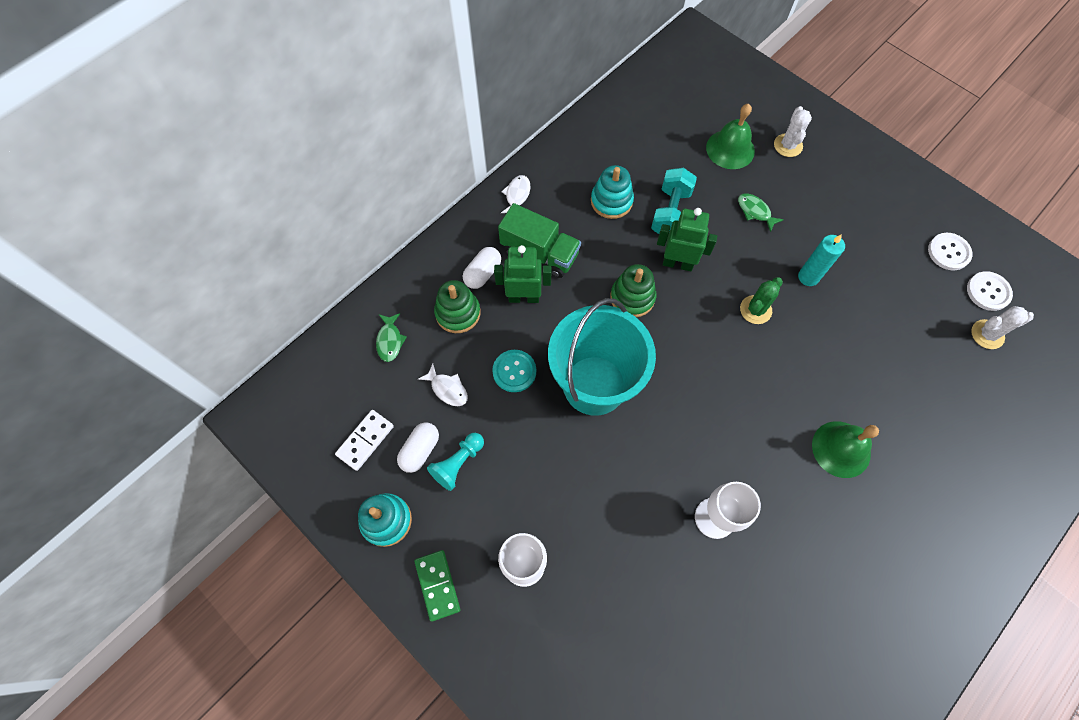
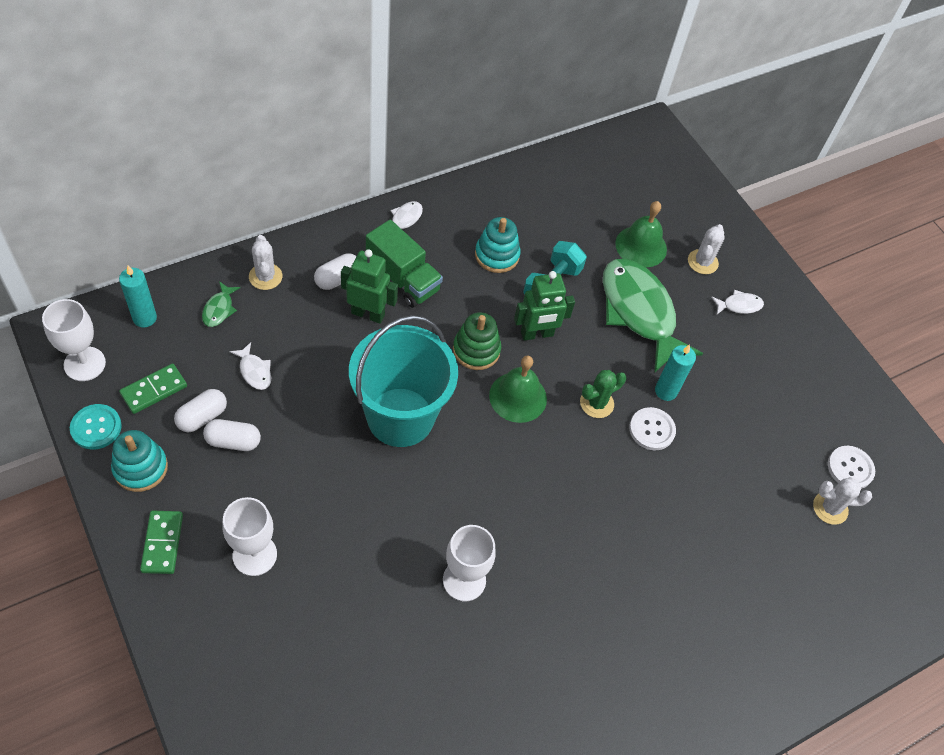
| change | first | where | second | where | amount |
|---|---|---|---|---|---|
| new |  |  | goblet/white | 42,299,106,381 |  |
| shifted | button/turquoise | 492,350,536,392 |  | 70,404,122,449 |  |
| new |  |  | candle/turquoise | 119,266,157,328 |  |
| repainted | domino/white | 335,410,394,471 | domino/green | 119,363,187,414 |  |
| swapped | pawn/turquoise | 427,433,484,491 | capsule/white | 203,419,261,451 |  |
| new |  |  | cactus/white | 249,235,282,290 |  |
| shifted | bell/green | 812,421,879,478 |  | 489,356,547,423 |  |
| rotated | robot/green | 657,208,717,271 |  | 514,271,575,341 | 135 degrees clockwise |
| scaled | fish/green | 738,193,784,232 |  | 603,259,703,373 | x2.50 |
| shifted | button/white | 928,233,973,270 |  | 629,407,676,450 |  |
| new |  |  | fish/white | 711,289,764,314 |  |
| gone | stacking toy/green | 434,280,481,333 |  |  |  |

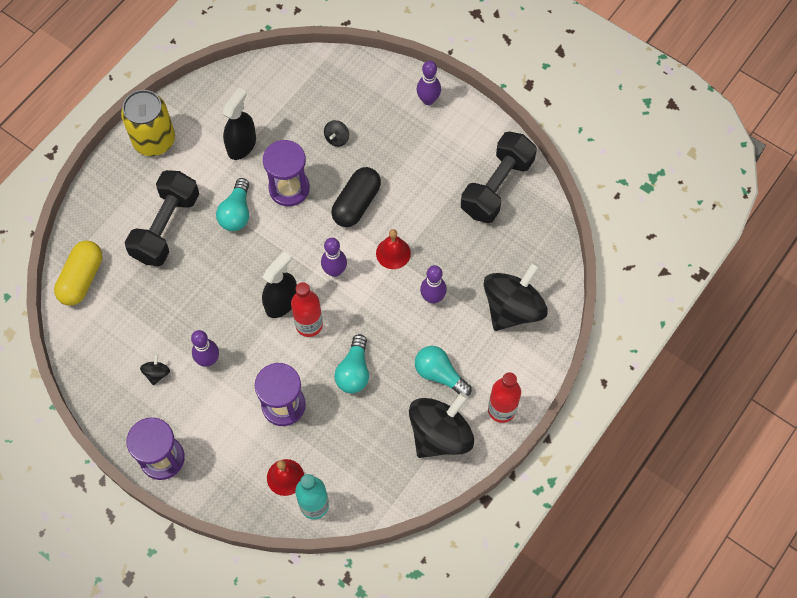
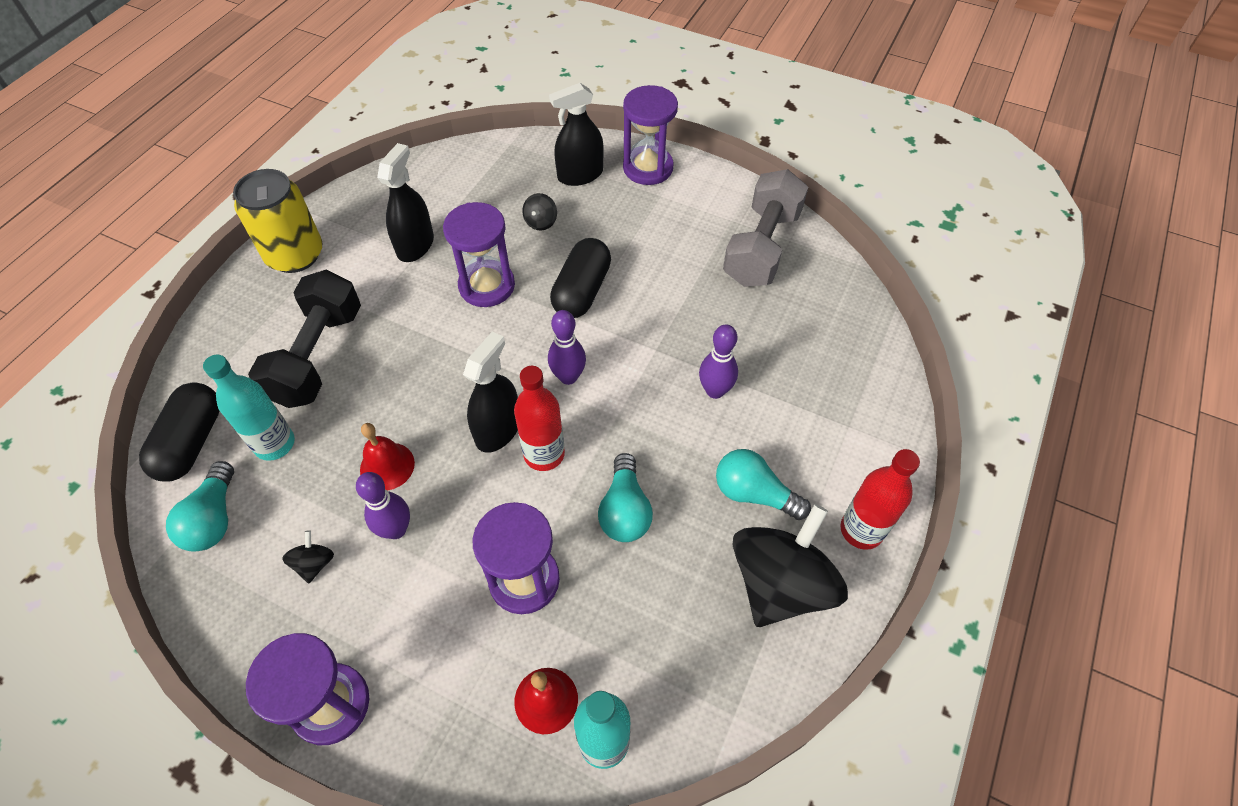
| change | first | where | second | where | amount |
|---|---|---|---|---|---|
| repainted | capsule/yellow | 54,241,102,306 | capsule/black | 139,382,219,482 |  |
| shifted | light bulb/turquoise | 216,178,249,231 |  | 166,461,234,552 |  |
| new |  |  | bottle/turquoise | 203,354,295,461 |  |
| shifted | bell/red | 376,229,411,269 |  | 360,423,415,491 |  |
| new |  |  | spray bottle/black | 549,83,604,186 |  |
| swapped | bowling pin/purple | 417,61,441,105 | hourglass/purple | 623,85,678,185 |  |
| repainted | dumbbell/black | 461,131,537,223 | dumbbell/grey | 723,169,808,287 |  |
| gone | spinning top/black | 483,262,548,331 |  |  |  |

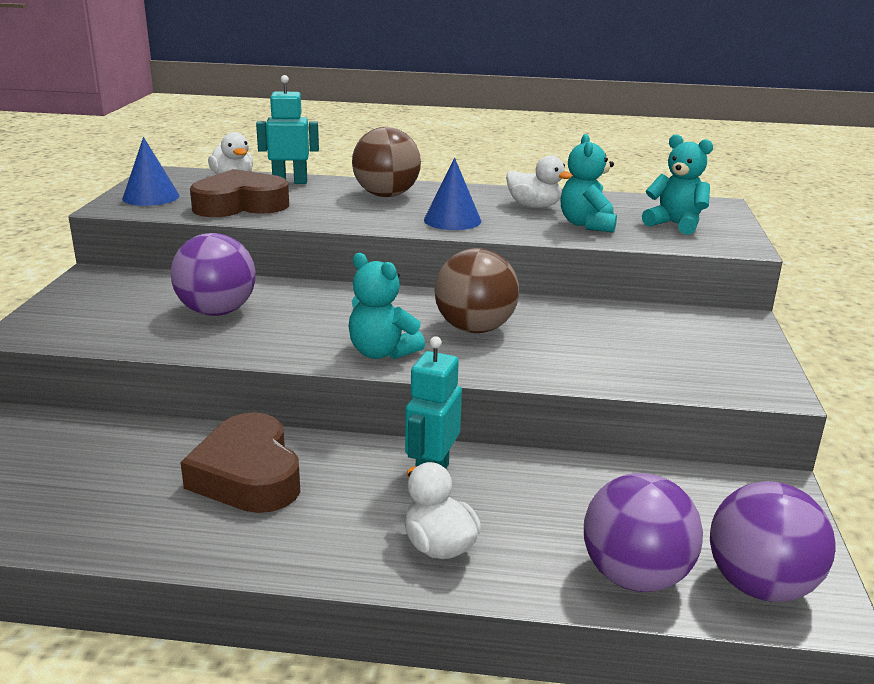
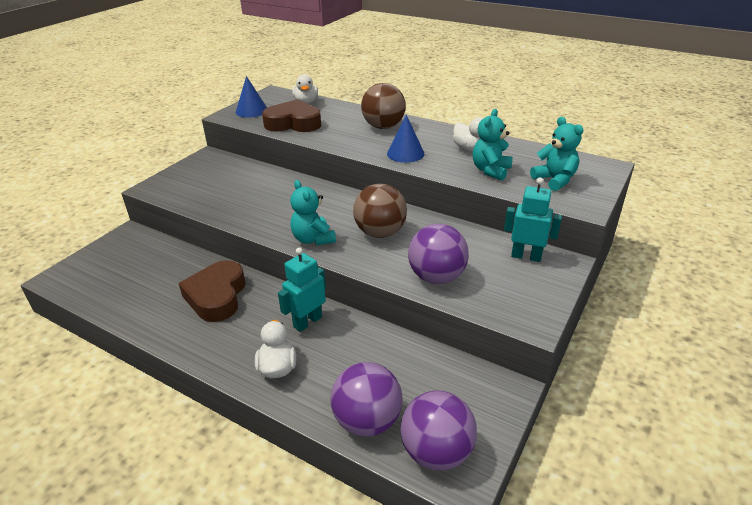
| change | first | where | second | where | amount |
|---|---|---|---|---|---|
| shifted | ball/purple | 171,233,256,316 |  | 408,224,469,284 |  |
| shifted | robot/turquoise | 256,75,319,184 |  | 504,178,562,262 |  |

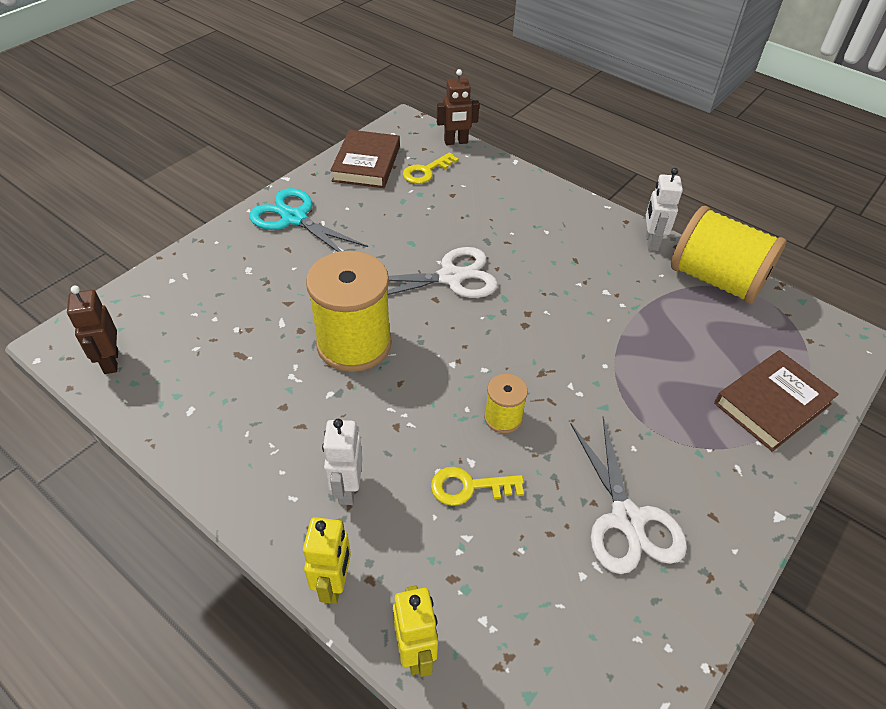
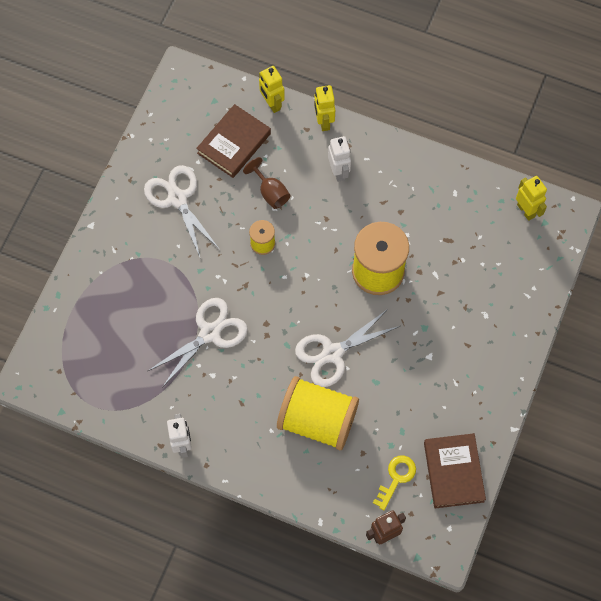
| change | first | where | second | where | amount |
|---|---|---|---|---|---|
| new |  |  | scissors/white | 148,298,248,386 |  |
| shifted | book/brown | 714,350,839,452 |  | 196,104,271,178 |  |
| swapped | key/yellow | 431,467,524,506 | goblet/brown | 243,157,290,209 |  |
| shifted | spool/yellow | 671,206,786,304 |  | 277,376,359,450 |  |
| repainted | robot/brown | 67,286,118,374 | robot/yellow | 516,176,547,221 |  |
| gone | scissors/turquoise | 249,188,368,252 |  |  |  |

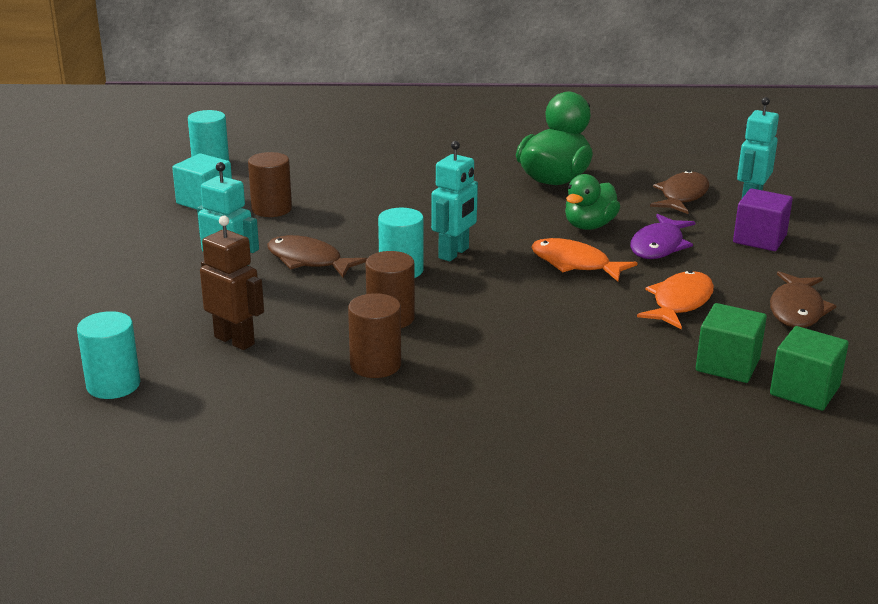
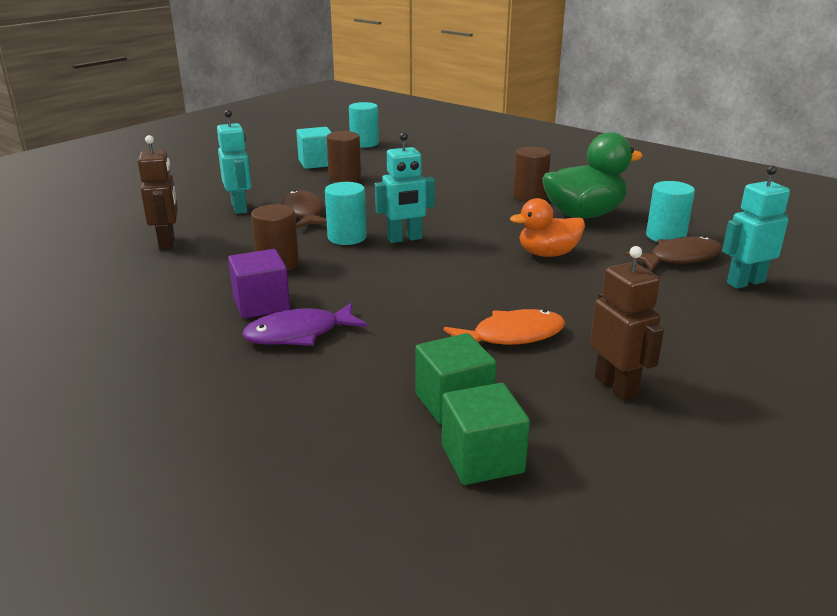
| change | first | where | second | where | amount |
|---|---|---|---|---|---|
| shifted | cube/purple | 733,188,793,251 |  | 228,249,290,319 |  |
| shifted | fish/purple | 630,214,695,259 |  | 242,302,368,346 |  |
| repainted | duck/green | 565,174,620,230 | duck/orange | 510,198,585,257 |  |
| shifted | cylinder/brown | 348,293,401,378 |  | 513,147,551,202 |  |
| swapped | fish/brown | 770,271,836,328 | robot/brown | 590,246,664,401 |  |
| shifted | cylinder/turquoise | 77,311,140,399 |  | 646,181,695,242 |  |
| gone | fish/orange | 531,238,637,281 |  |  |  |

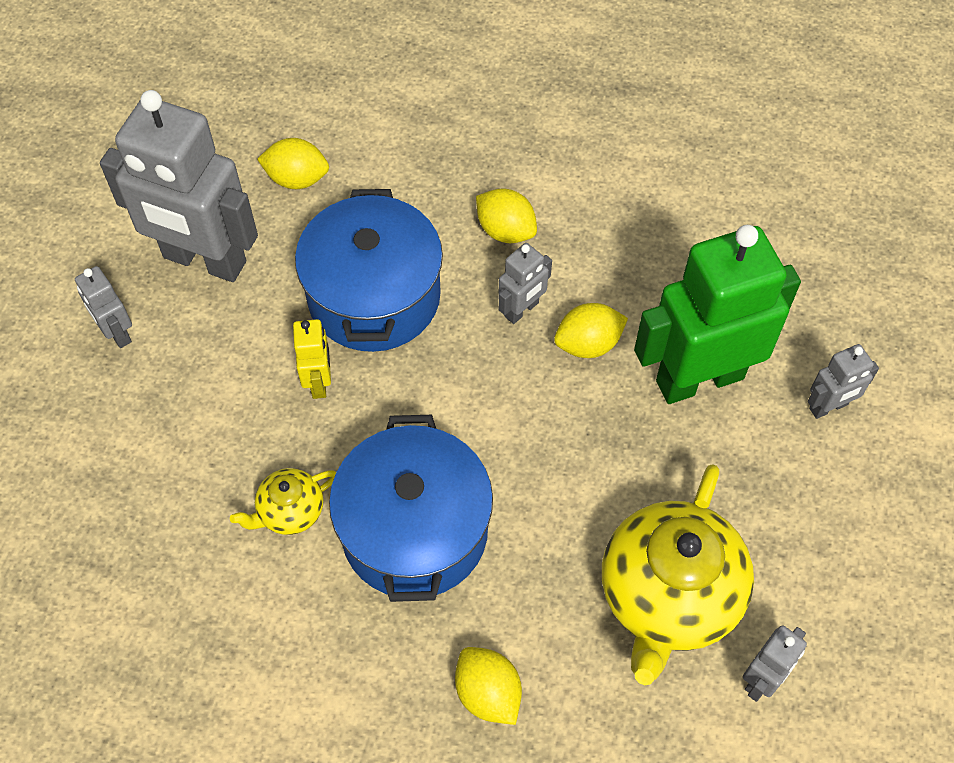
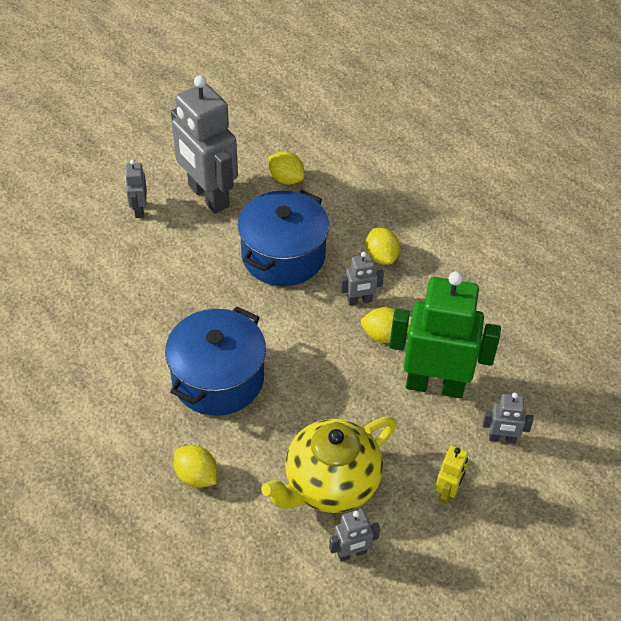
| change | first | where | second | where | amount |
|---|---|---|---|---|---|
| rotated | lemon/yellow | 455,647,522,725 |  | 174,445,217,488 | 45 degrees counterclockwise |
| shifted | robot/yellow | 293,319,331,399 |  | 435,446,468,504 |  |
| gone | teapot/yellow | 230,468,336,535 |  |  |  |

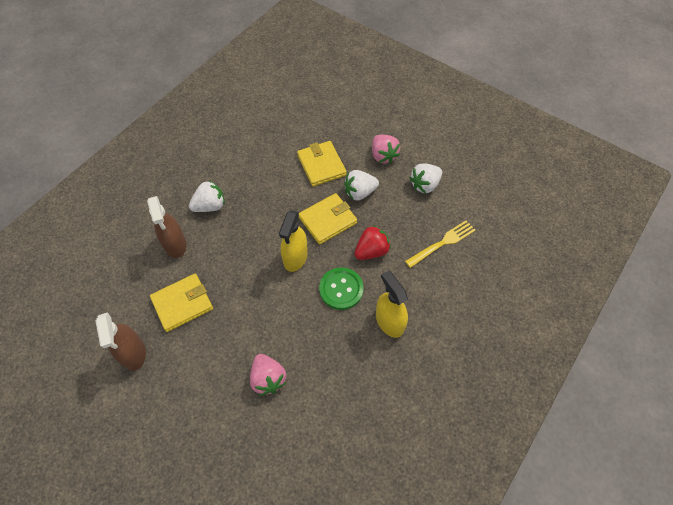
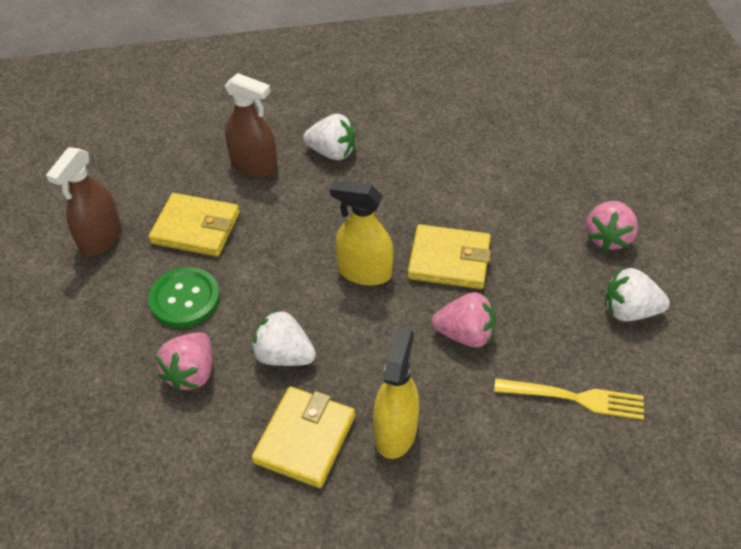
| change | first | where | second | where | amount |
|---|---|---|---|---|---|
| shifted | button/green | 319,267,364,310 |  | 148,267,220,328 |  |
| rotated | spray bottle/brown | 147,196,186,258 |  | 225,73,277,177 | 90 degrees counterclockwise |
| shifted | strawberry/white | 344,170,379,201 |  | 251,310,316,366 |  |
| shifted | wallet/yellow | 297,141,347,186 |  | 252,386,355,488 |  |
| rotated | spray bottle/yellow | 279,210,308,272 |  | 330,181,394,285 | 45 degrees clockwise |
| repainted | strawberry/red | 354,225,391,260 | strawberry/pink | 432,292,496,348 |  |

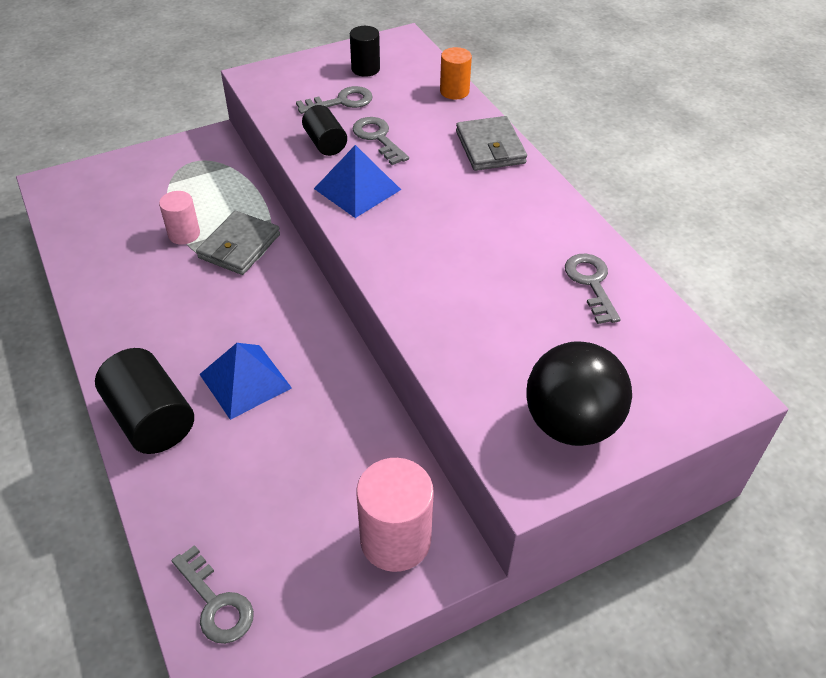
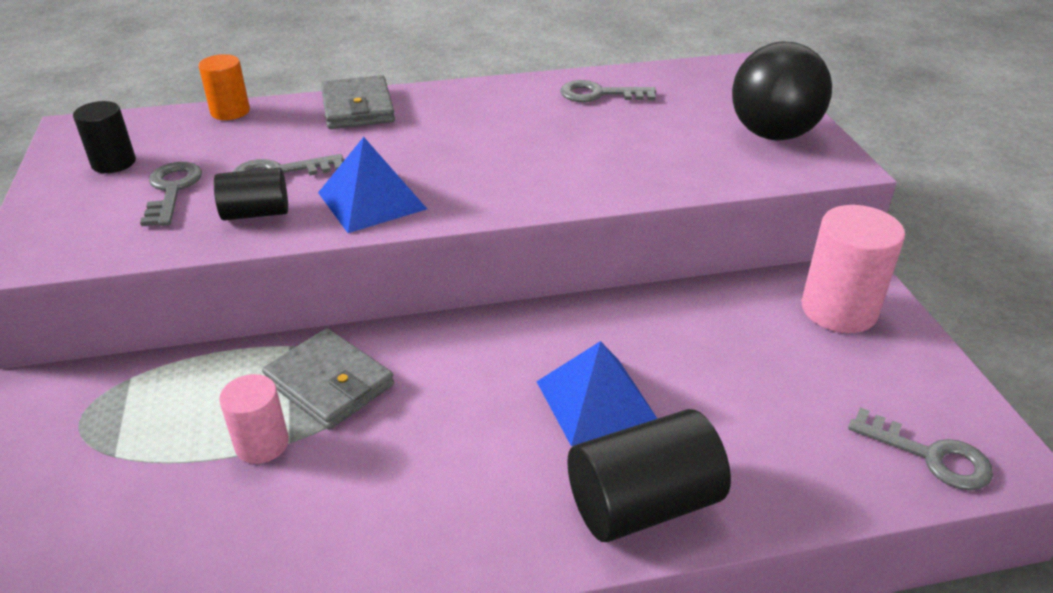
| change | first | where | second | where | amount |
|---|---|---|---|---|---|
| rotated | wallet/grey | 456,116,527,171 |  | 321,75,395,129 | 75 degrees clockwise |
| rotated | key/grey | 172,545,254,644 |  | 848,407,993,490 | 60 degrees clockwise |

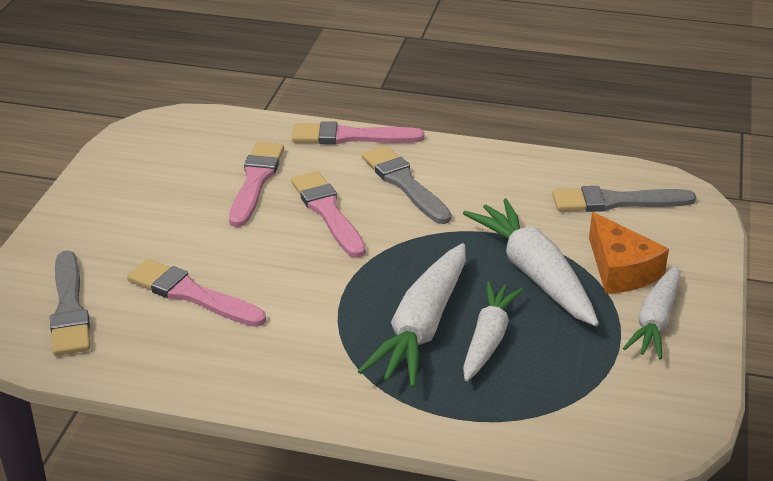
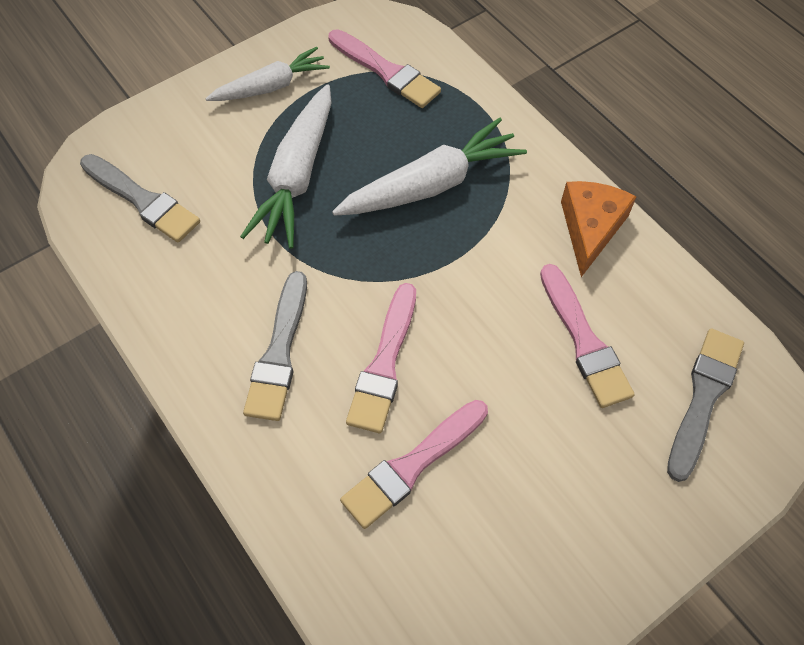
| change | first | where | second | where | amount |
|---|---|---|---|---|---|
| shifted | brush/pink | 292,121,424,145 |  | 328,29,441,108 |  |
| shifted | cheese/orange | 589,212,669,294 |  | 561,181,637,277 |  |
| gone | carrot/white | 463,281,523,381 |  |  |  |

